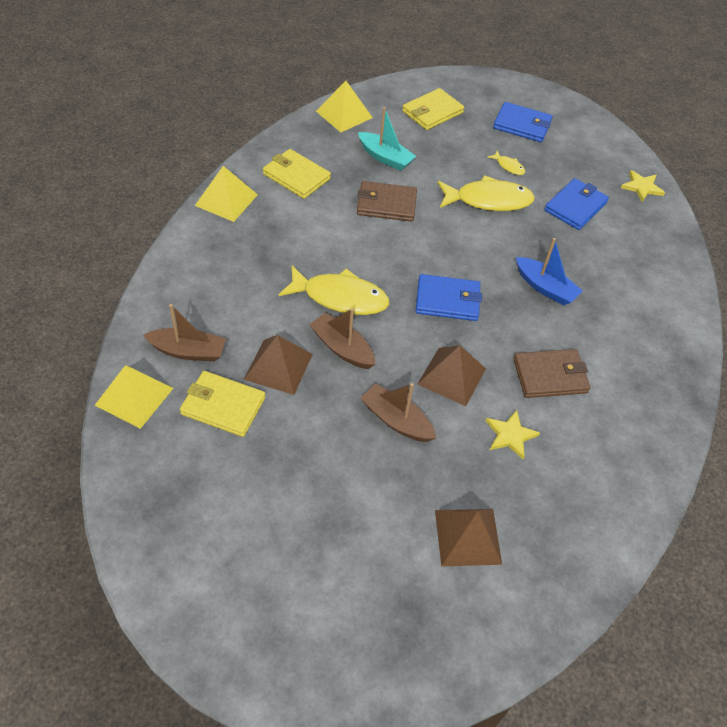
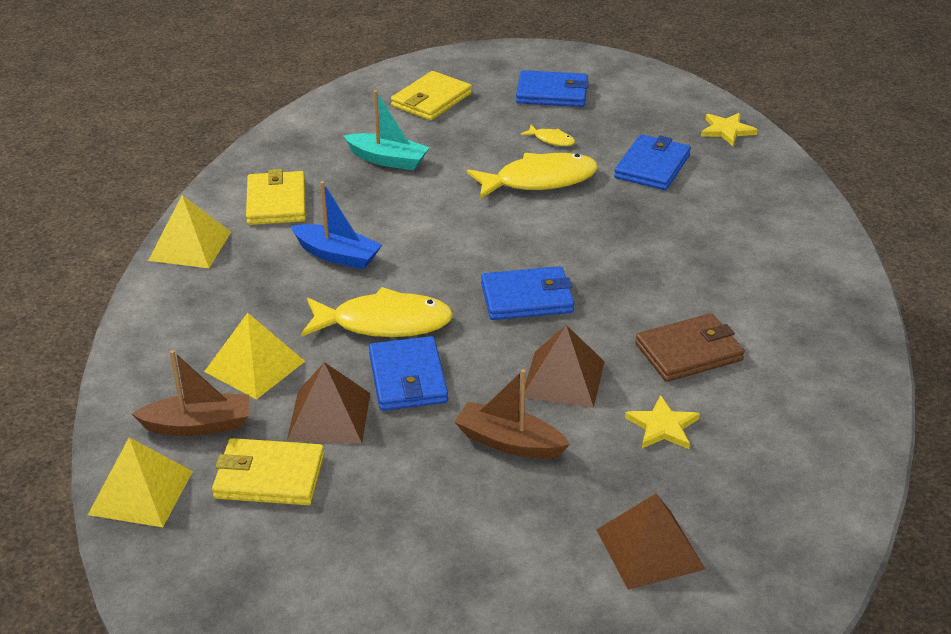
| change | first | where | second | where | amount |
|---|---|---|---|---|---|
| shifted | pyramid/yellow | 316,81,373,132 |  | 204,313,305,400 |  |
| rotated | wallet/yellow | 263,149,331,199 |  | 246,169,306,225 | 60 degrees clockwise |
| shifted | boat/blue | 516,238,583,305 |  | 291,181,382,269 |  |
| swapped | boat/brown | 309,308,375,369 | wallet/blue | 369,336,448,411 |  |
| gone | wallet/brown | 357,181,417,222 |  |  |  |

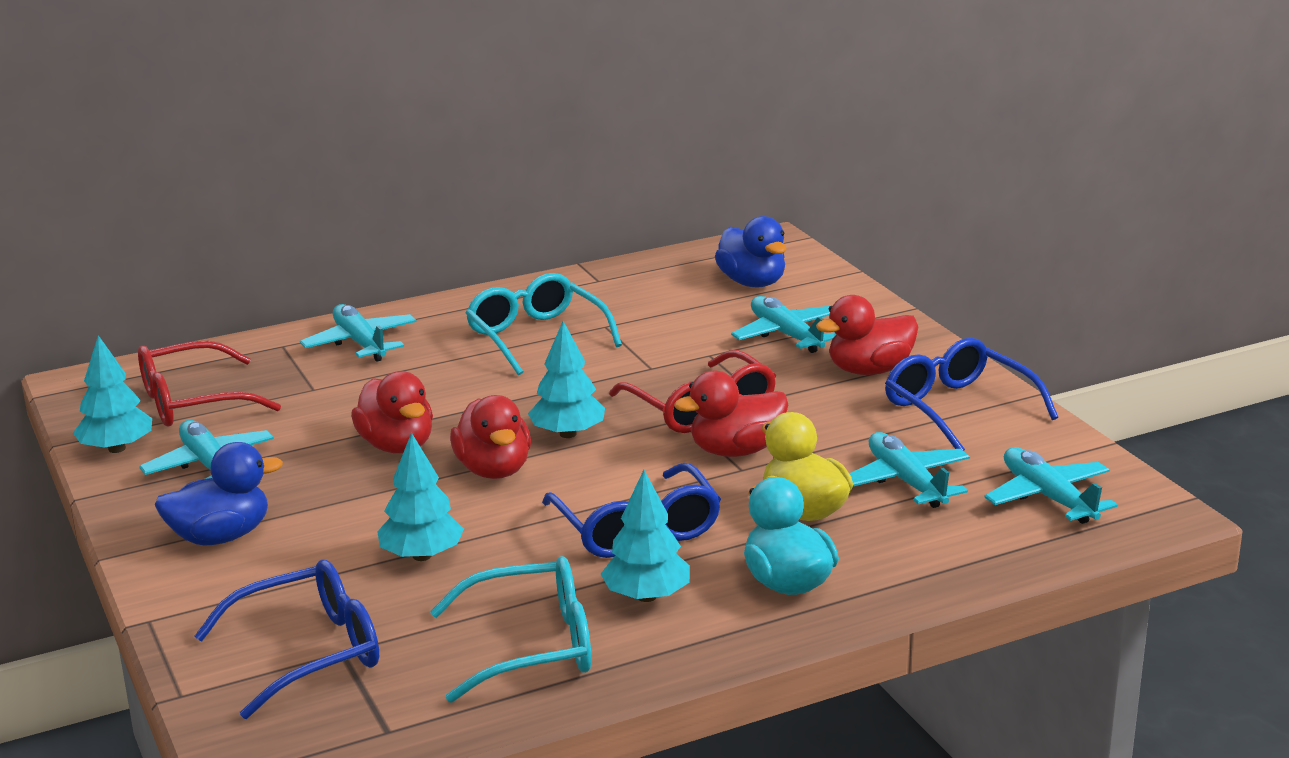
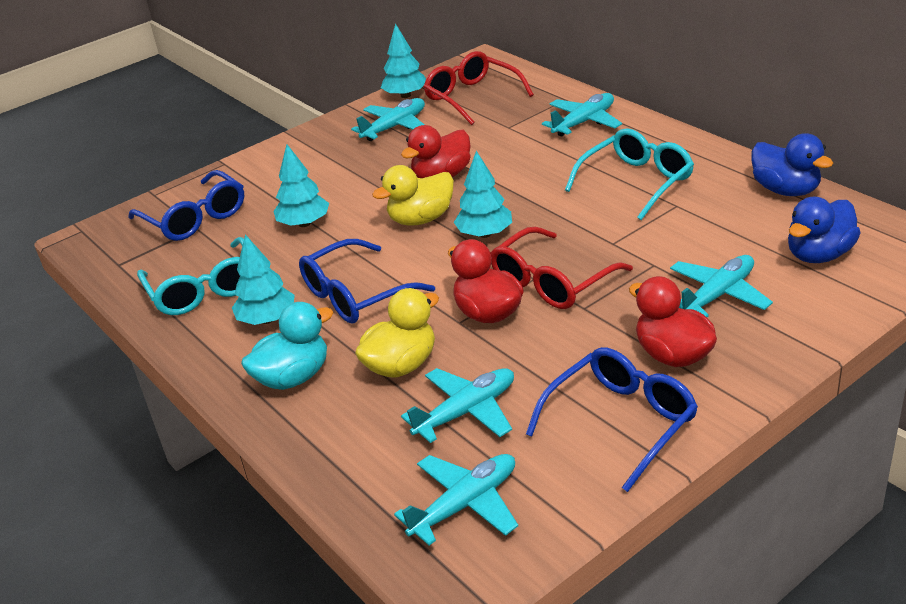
| change | first | where | second | where | amount |
|---|---|---|---|---|---|
| repainted | duck/red | 450,395,531,479 | duck/yellow | 372,165,454,225 |  |
| shifted | duck/blue | 155,442,283,546 |  | 751,133,833,196 |  |

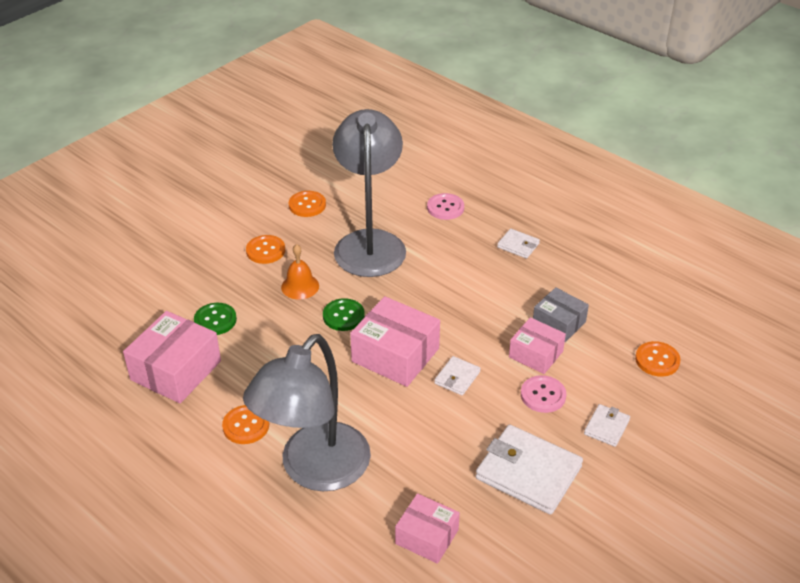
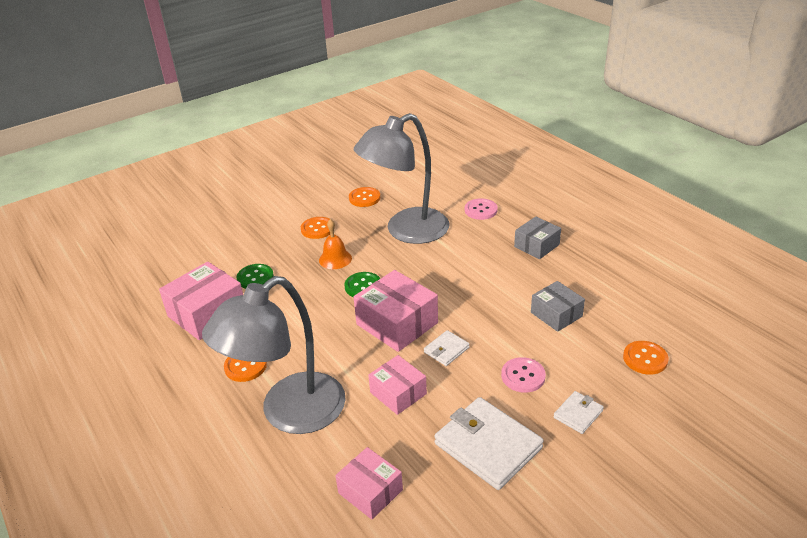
| change | first | where | second | where | amount |
|---|---|---|---|---|---|
| rotated | lamp/grey | 332,109,406,277 |  | 354,113,449,244 | 135 degrees counterclockwise |
| shifted | box/pink | 509,317,566,374 |  | 368,355,427,415 |  |
| swapped | wallet/white | 497,228,540,259 | box/grey | 514,216,561,259 |  |

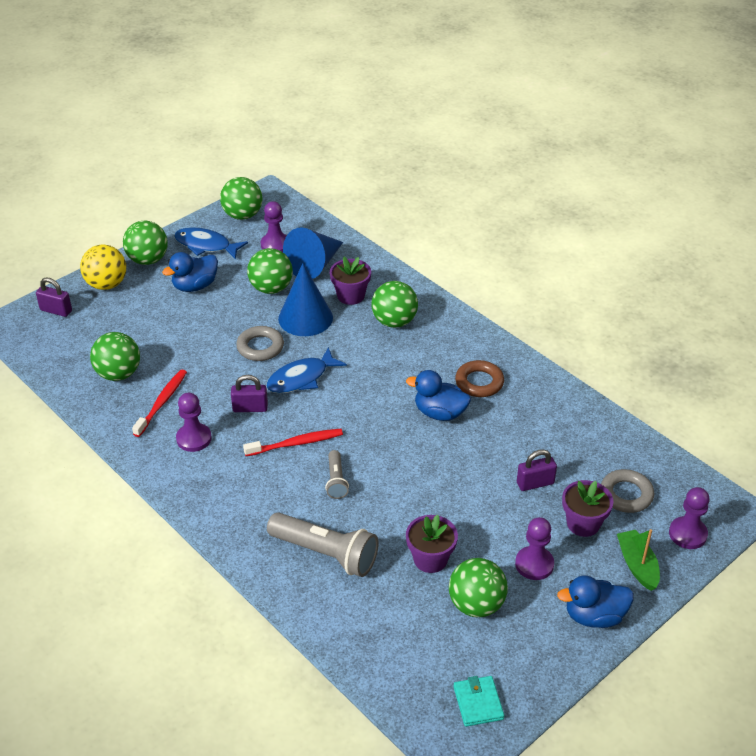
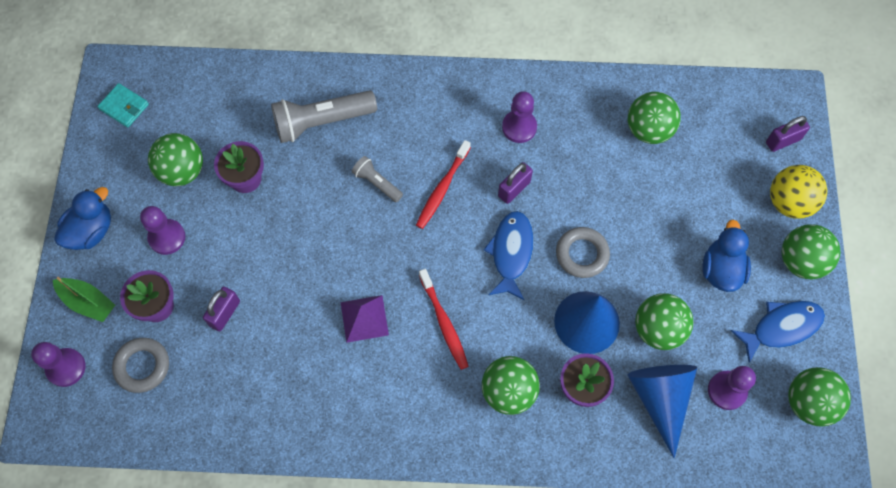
| change | first | where | second | where | amount |
|---|---|---|---|---|---|
| swapped | duck/blue | 406,370,471,421 | pyramid/purple | 341,295,389,343 |  |
| shifted | toothbrush/red | 132,370,187,437 |  | 419,269,468,370 |  |
| gone | ring/brown | 455,360,504,397 |  |  |  |

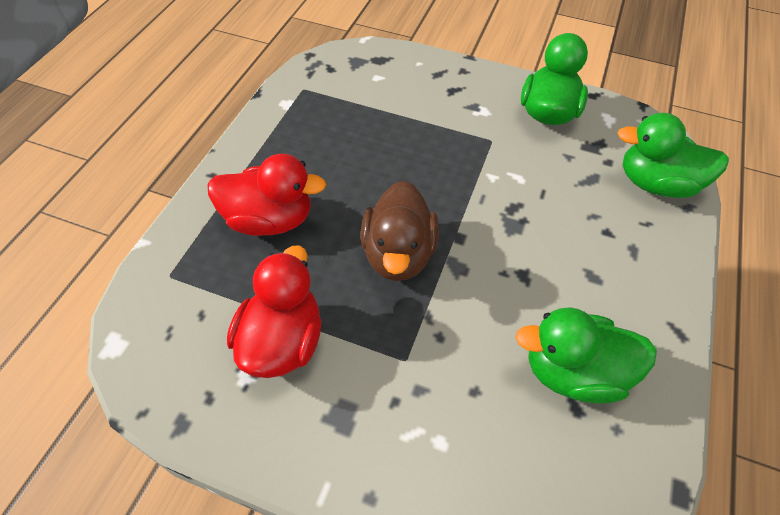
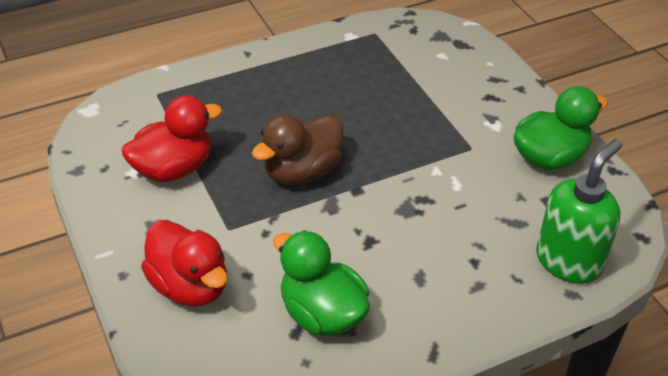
| change | first | where | second | where | amount |
|---|---|---|---|---|---|
| shifted | duck/red | 207,154,326,236 |  | 141,220,228,306 |  |
| swapped | duck/green | 617,113,729,198 | soap dispenser/green | 536,139,622,284 |  |

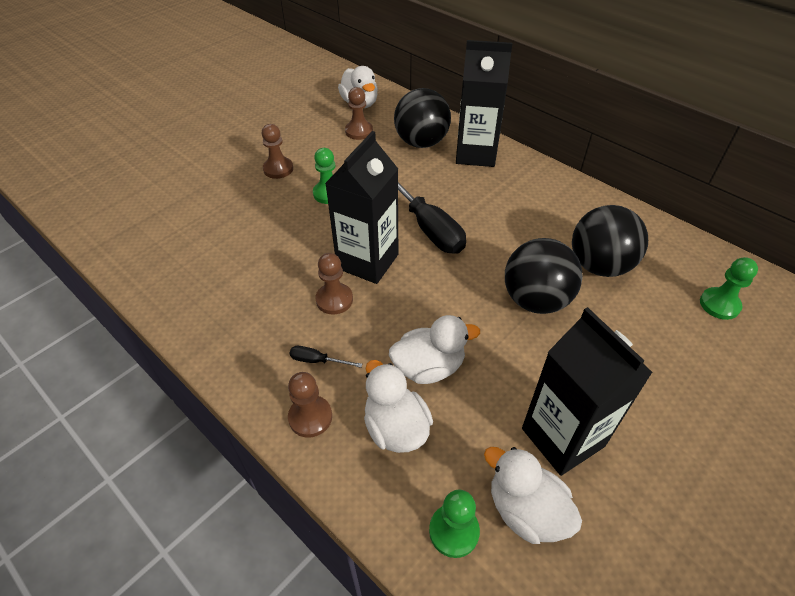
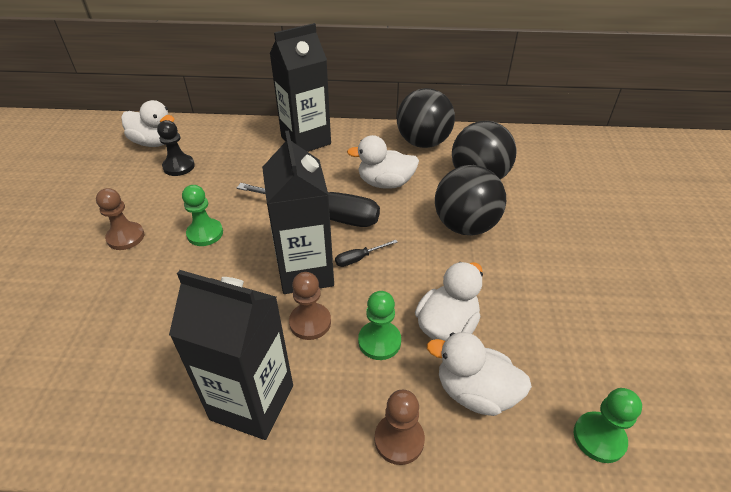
| change | first | where | second | where | amount |
|---|---|---|---|---|---|
| repainted | pawn/brown | 345,87,373,140 | pawn/black | 157,120,195,176 |  |
| shifted | carton/black | 522,307,653,476 |  | 169,270,293,440 |  |
| shifted | screwdriver/black | 290,346,362,368 |  | 335,240,398,267 |  |
| shifted | duck/white | 484,447,582,544 |  | 347,135,419,189 |  |
| shifted | pawn/green | 700,257,758,320 |  | 358,291,401,360 |  |
| shifted | ball/black | 394,88,451,148 |  | 397,88,455,148 |  |

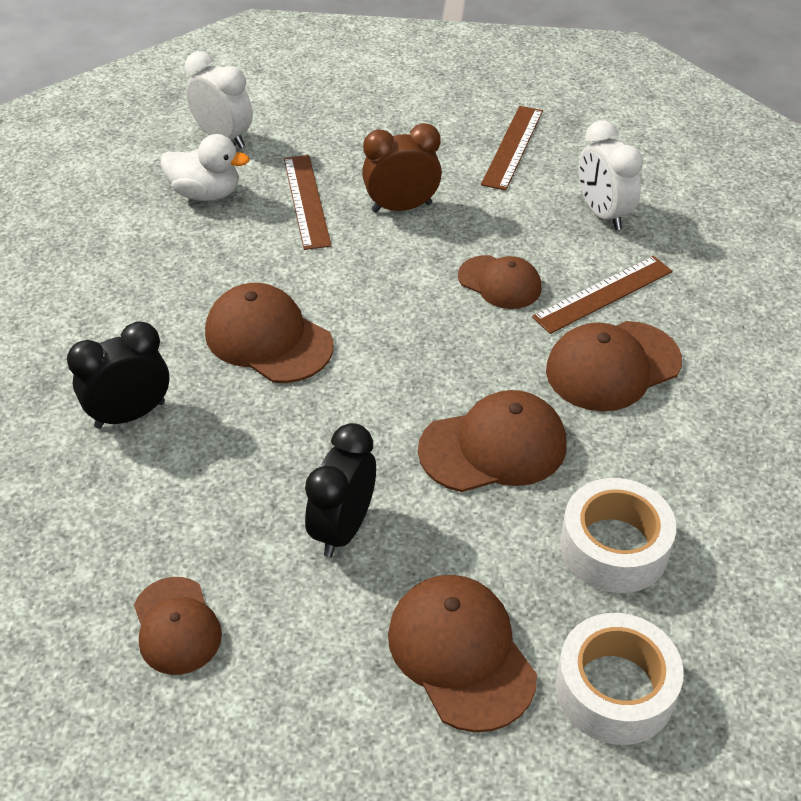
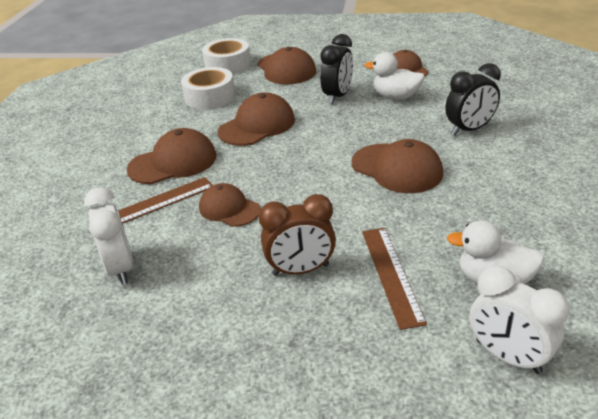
| change | first | where | second | where | amount |
|---|---|---|---|---|---|
| rotated | cap/brown | 418,390,566,492 |  | 218,92,295,146 | 150 degrees clockwise |
| new |  |  | duck/white | 365,52,425,100 |  |
| gone | ruler/brown | 481,106,543,191 |  |  |  |

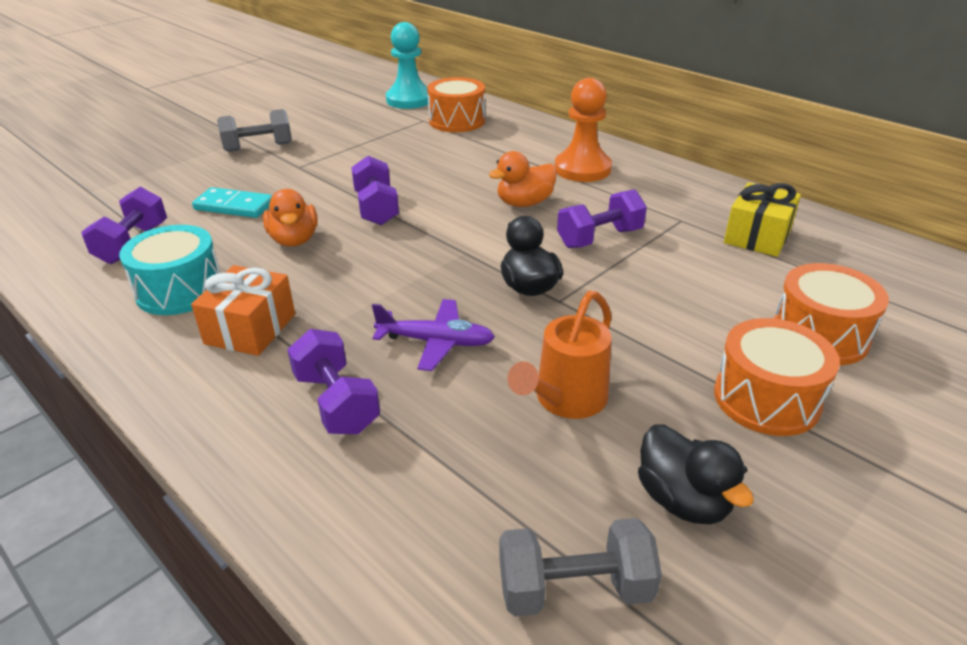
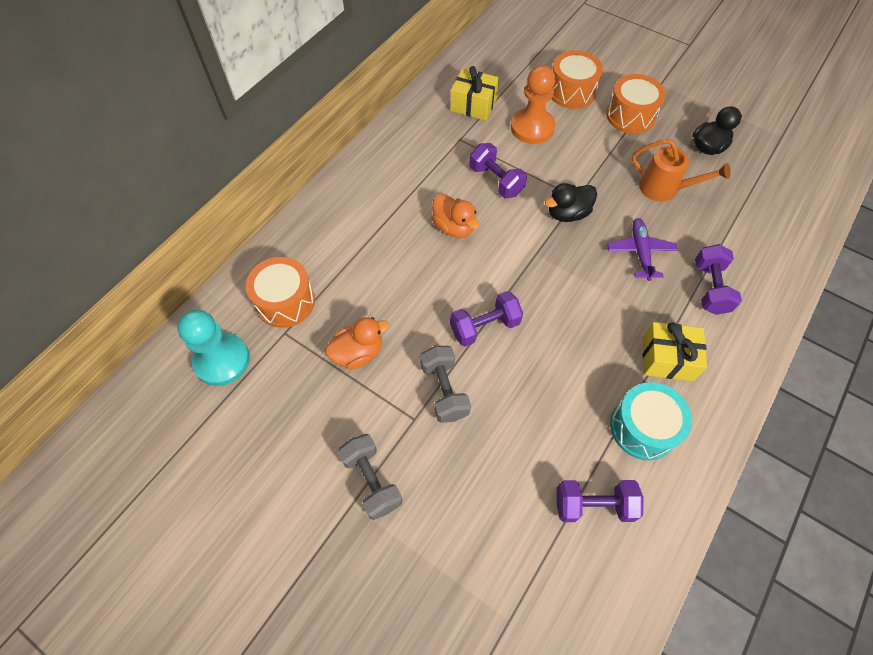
| change | first | where | second | where | amount |
|---|---|---|---|---|---|
| shifted | duck/orange | 263,189,318,246 |  | 325,317,390,370 |  |
| shifted | dumbbell/grey | 499,518,662,617 |  | 420,346,471,423 |  |
| shifted | pawn/orange | 554,78,612,182 |  | 511,65,555,144 |  |
| repainted | gift/orange | 191,265,295,356 | gift/yellow | 643,322,707,381 |  |
| rotated | dumbbell/purple | 287,329,380,434 |  | 695,244,742,315 | 45 degrees counterclockwise |
| gone | domino/turquoise | 192,187,272,218 |  |  |  |

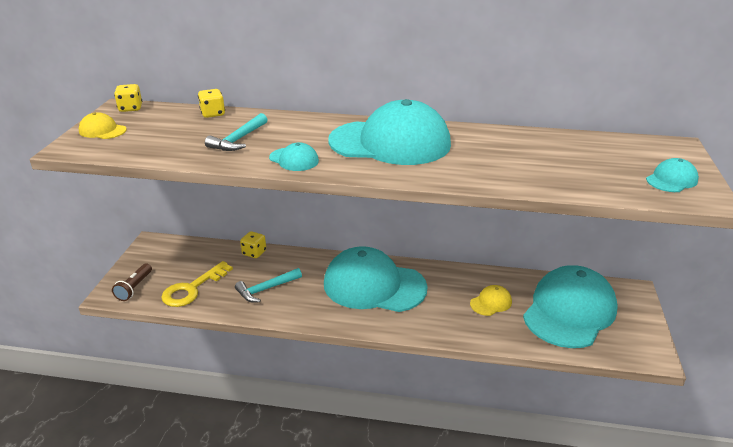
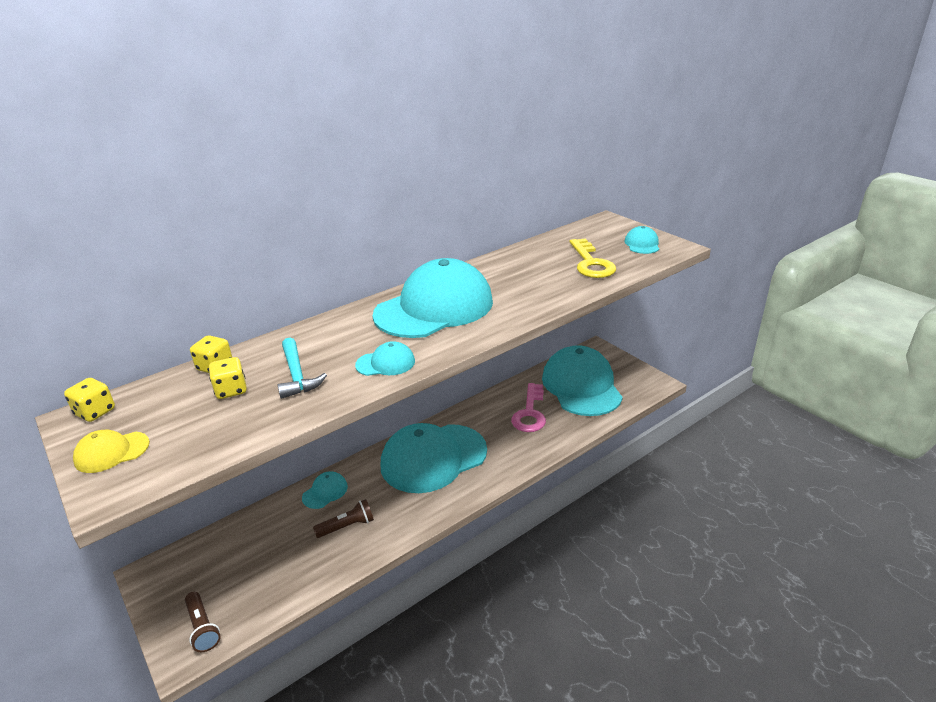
| change | first | where | second | where | amount |
|---|---|---|---|---|---|
| shifted | dice/yellow | 240,231,266,258 |  | 208,357,247,399 |  |
| new |  |  | cap/turquoise | 302,471,348,509 |  |
| swapped | hammer/turquoise | 235,268,302,302 | flashlight/brown | 313,499,374,538 |  |
| swapped | cap/yellow | 470,285,512,316 | key/pink | 511,383,546,432 |  |
| shifted | key/yellow | 161,261,233,307 |  | 570,238,616,278 |  |

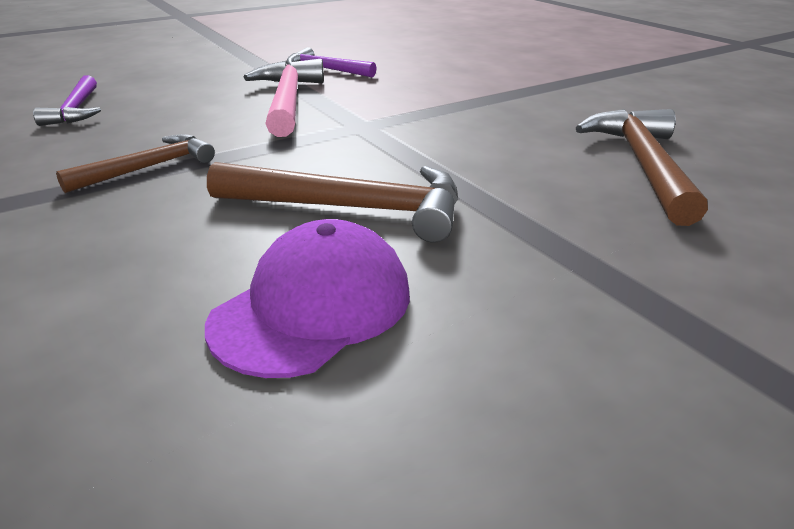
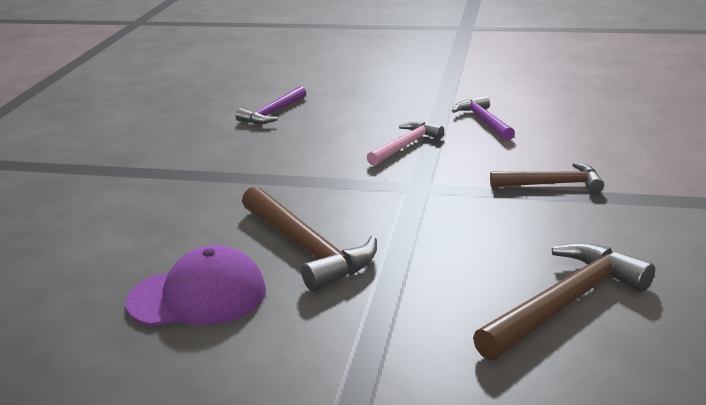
| change | first | where | second | where | amount |
|---|---|---|---|---|---|
| scaled | hammer/pink | 244,59,324,137 |  | 367,122,444,166 | x0.64 |
| shifted | hammer/brown | 56,134,215,193 |  | 490,163,604,193 |  |

